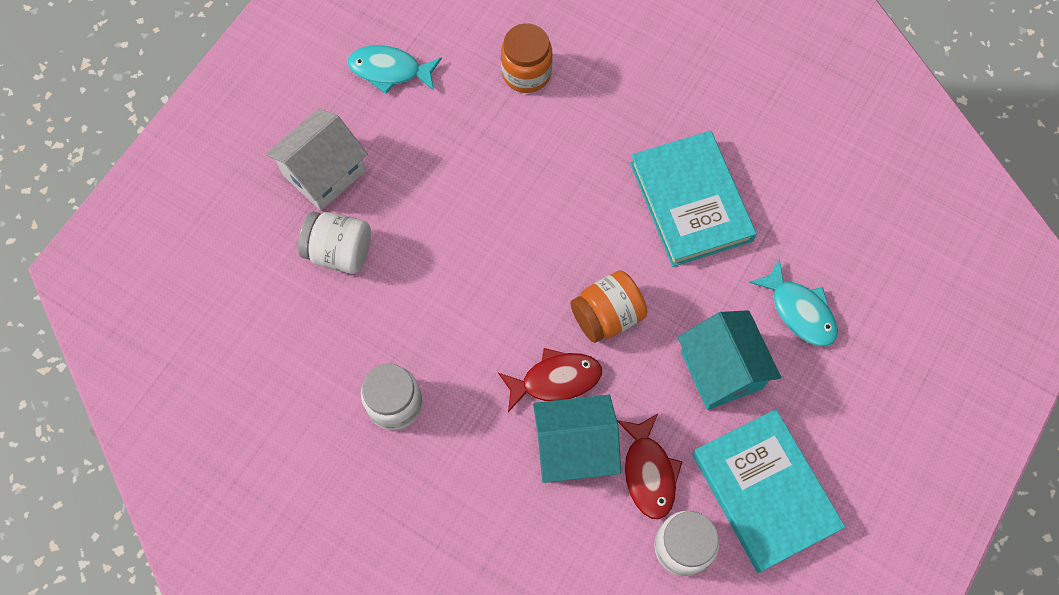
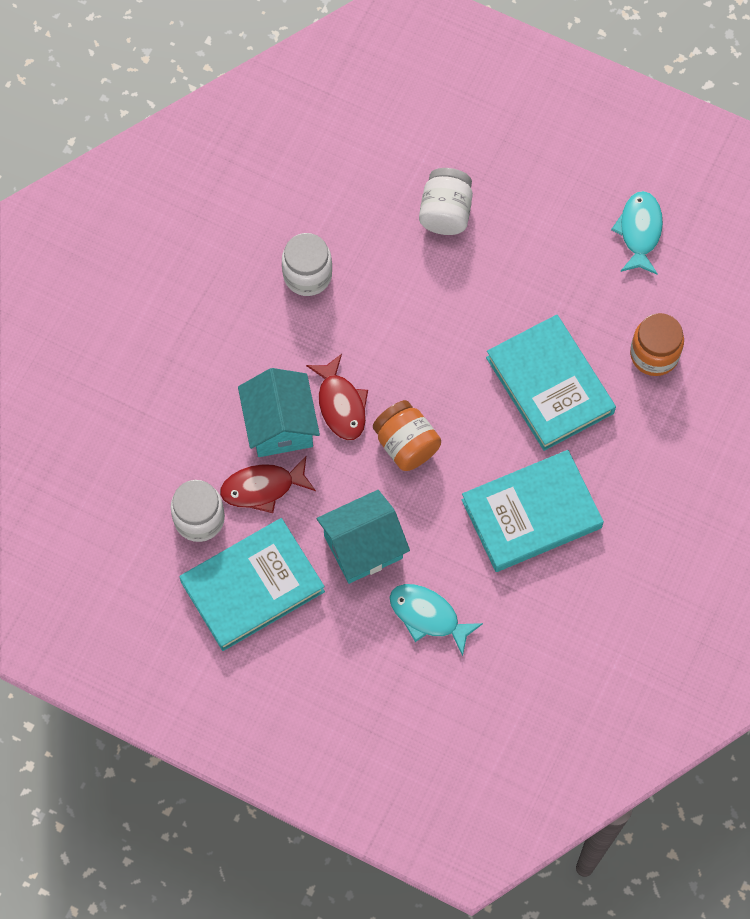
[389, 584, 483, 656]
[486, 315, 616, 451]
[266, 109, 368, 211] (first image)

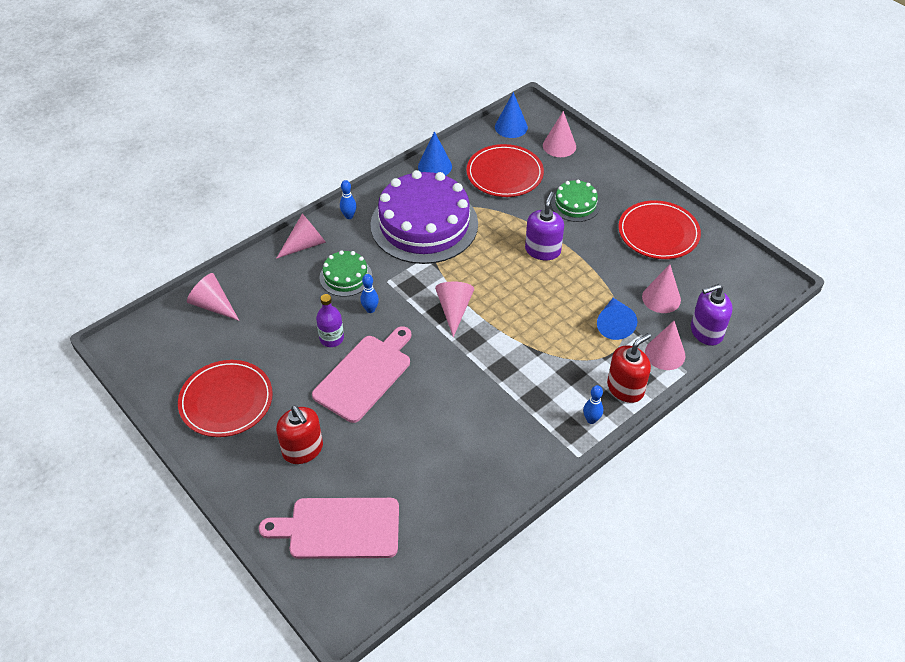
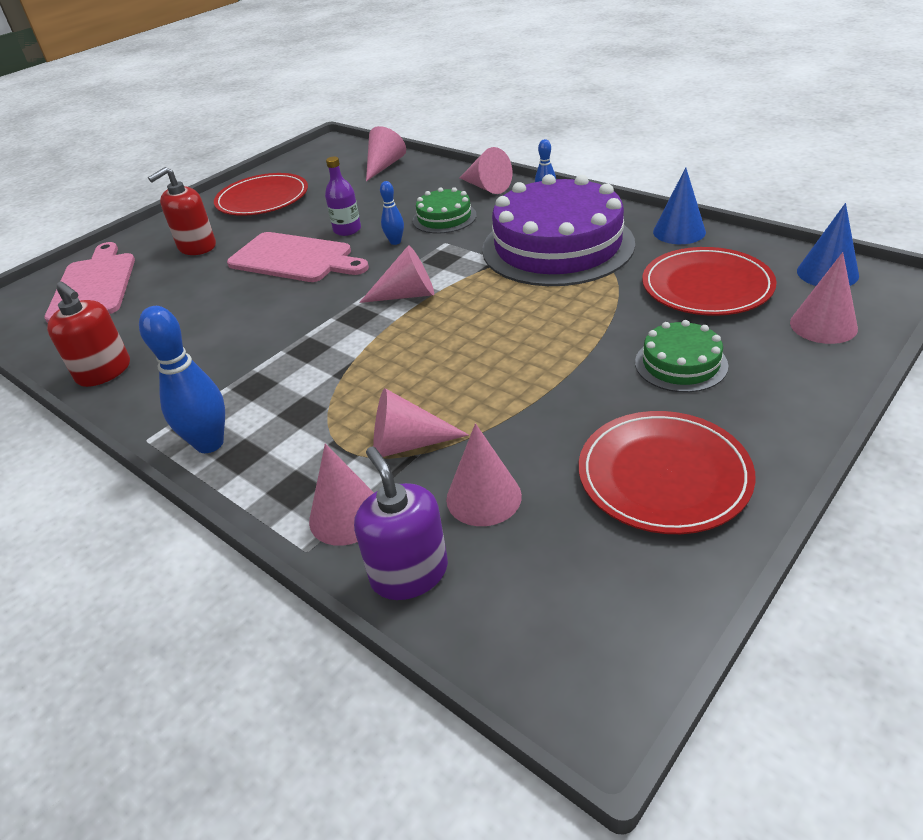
[47, 281, 130, 387]
[139, 306, 225, 453]
[373, 388, 469, 457]
[525, 192, 564, 260] (first image)

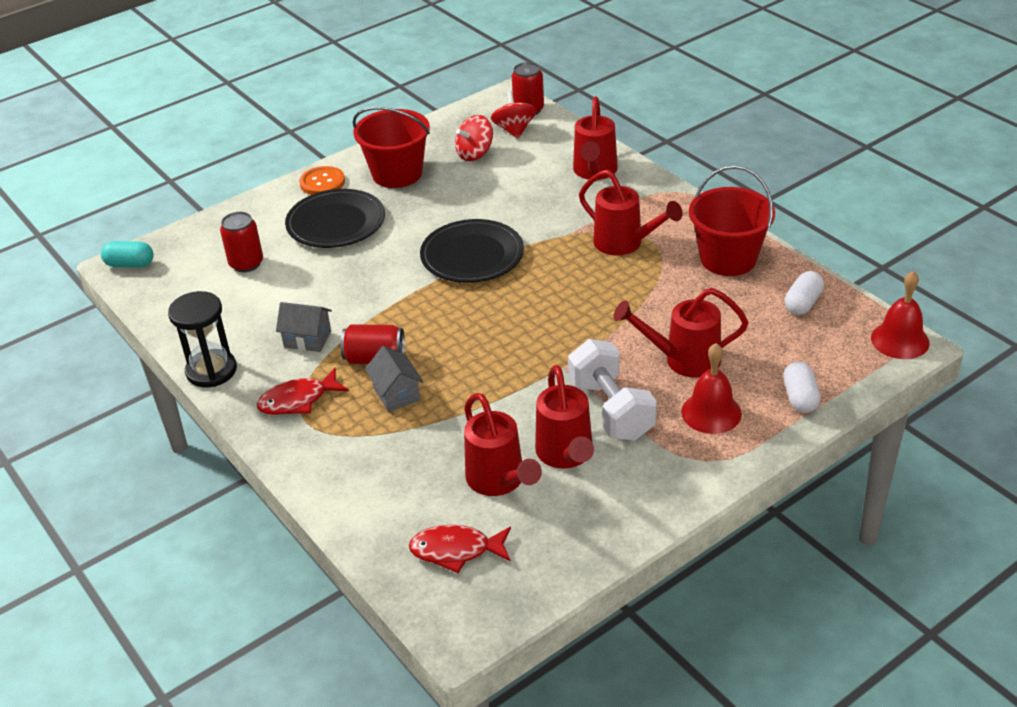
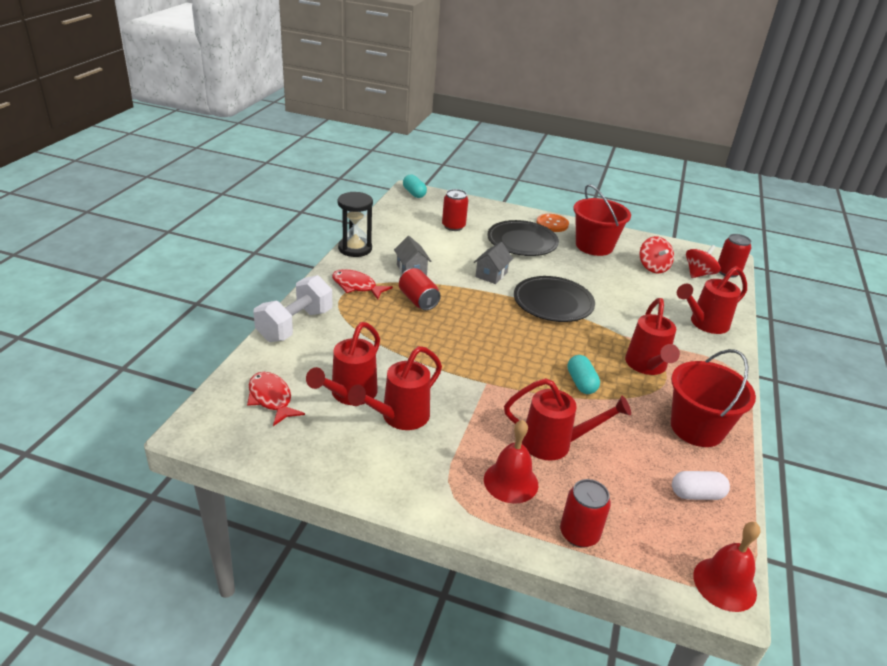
[253, 275, 332, 342]
[474, 242, 513, 284]
[504, 378, 631, 461]
[560, 479, 611, 548]
[568, 355, 600, 394]
[640, 236, 674, 273]

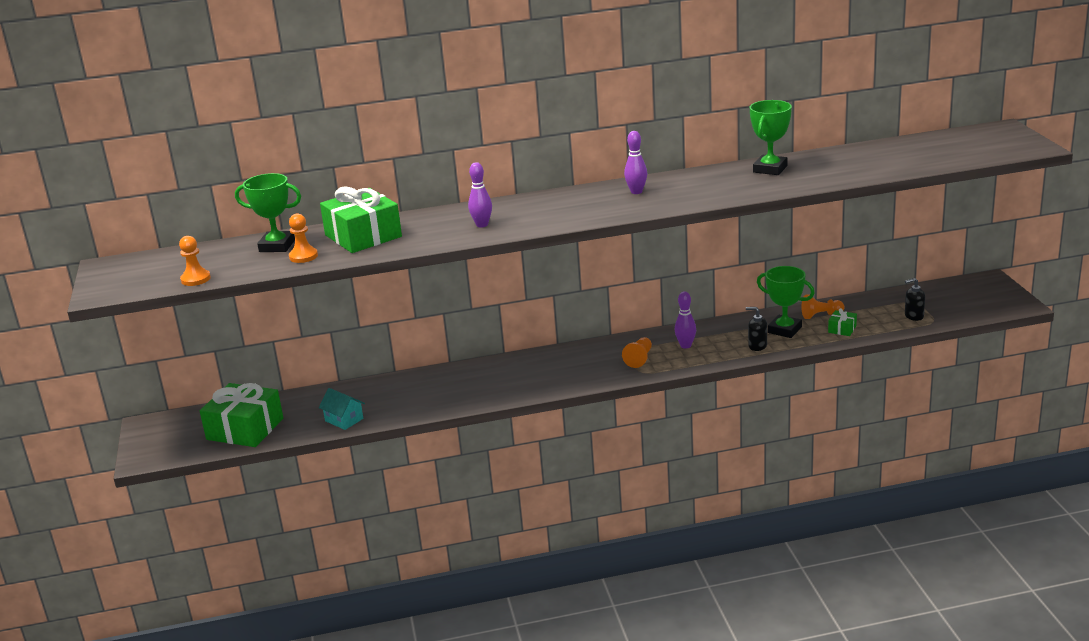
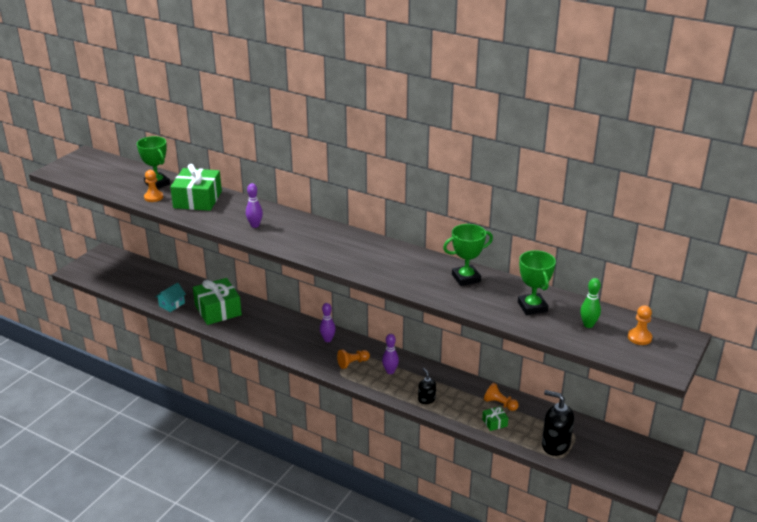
[156, 282, 186, 312]
[193, 278, 242, 325]
[320, 303, 336, 342]
[518, 250, 556, 315]
[542, 390, 574, 456]
[580, 278, 601, 328]
[628, 305, 652, 345]

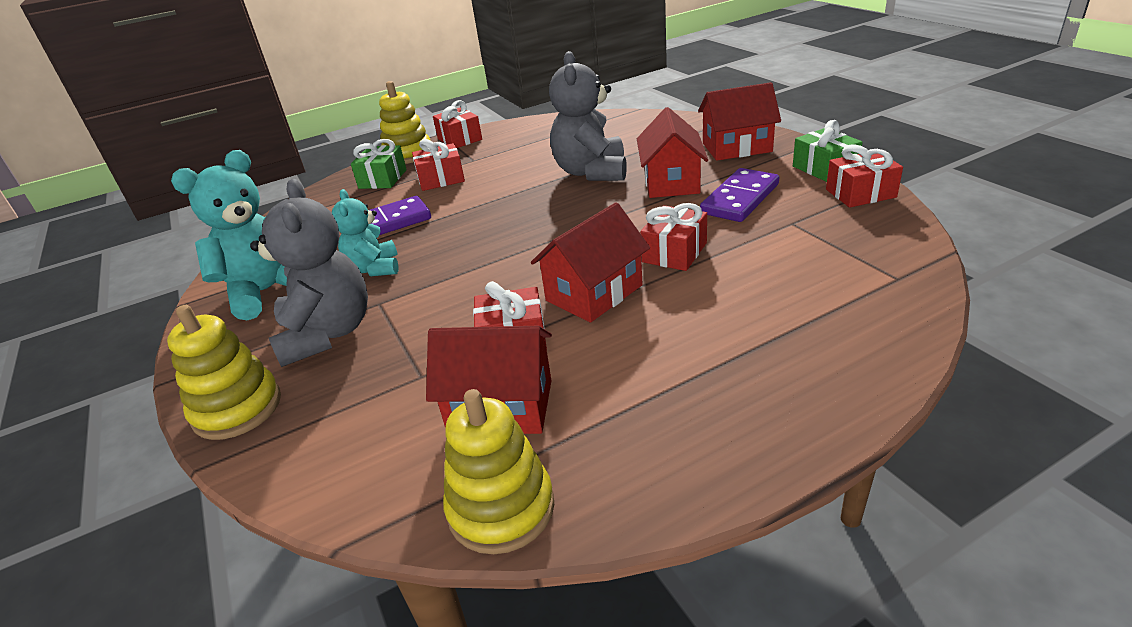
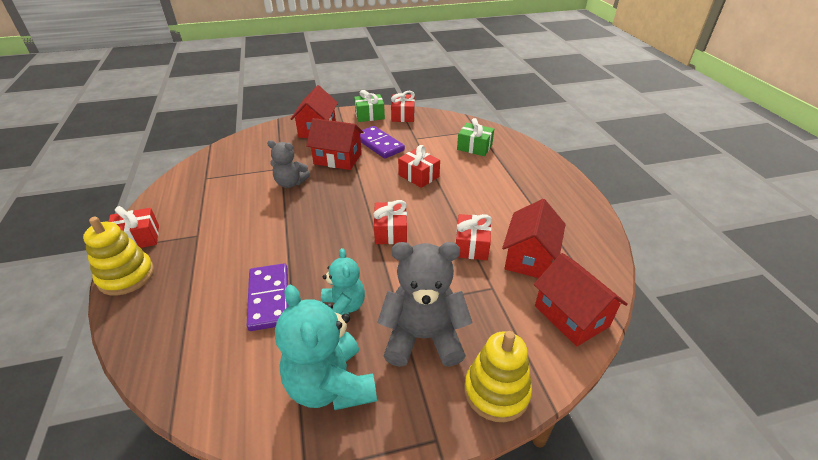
[267, 140, 310, 188]
[321, 248, 365, 316]
[373, 200, 407, 244]
[457, 118, 494, 156]
[534, 253, 628, 346]
[443, 389, 554, 554] (first image)

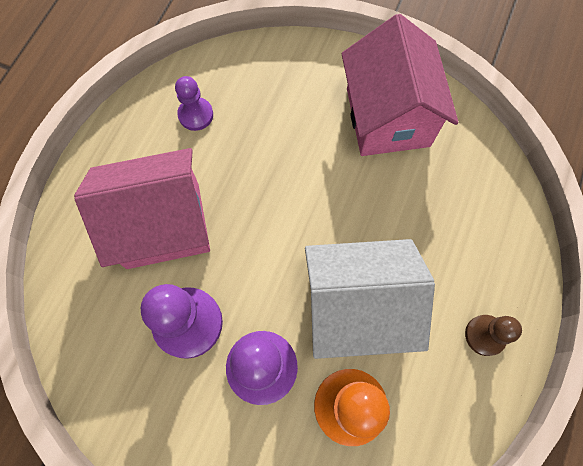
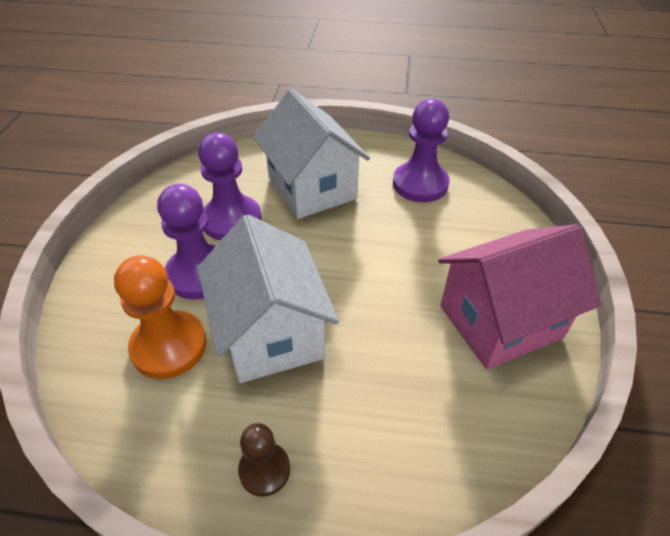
[254, 89, 370, 219]
[393, 99, 449, 202]

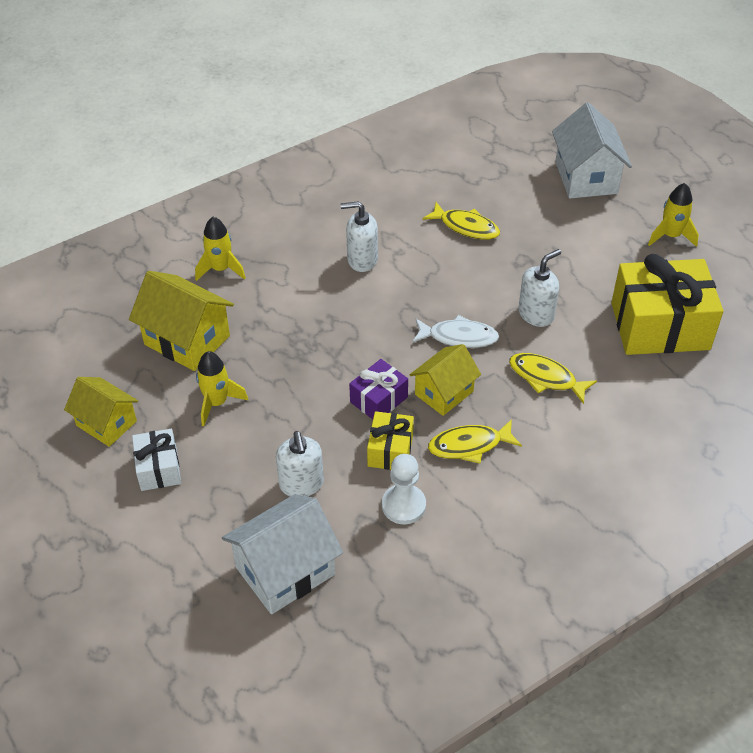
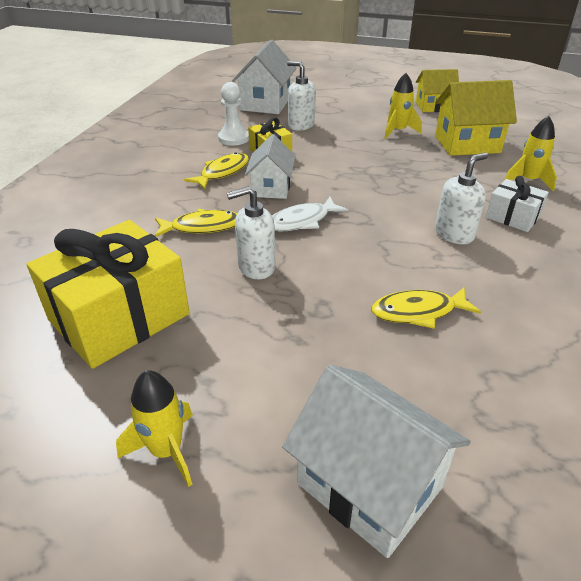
[227, 186, 275, 279]
[245, 134, 296, 199]
[486, 176, 549, 232]
[349, 359, 408, 419] (first image)

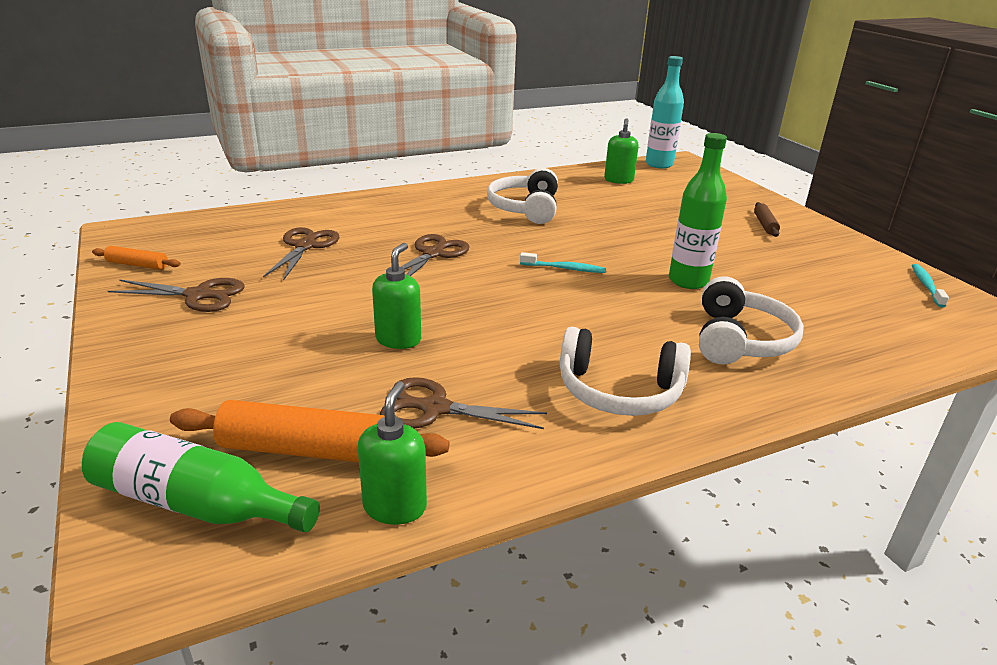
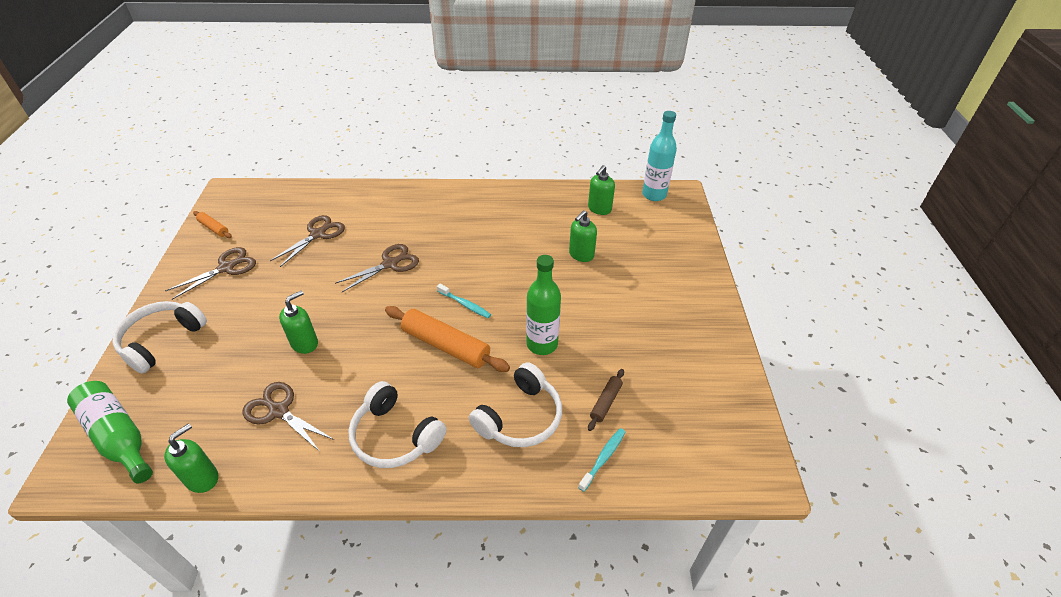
[112, 301, 207, 374]
[165, 247, 256, 300]
[385, 306, 510, 372]
[569, 210, 597, 262]
[578, 428, 625, 492]
[588, 369, 624, 431]

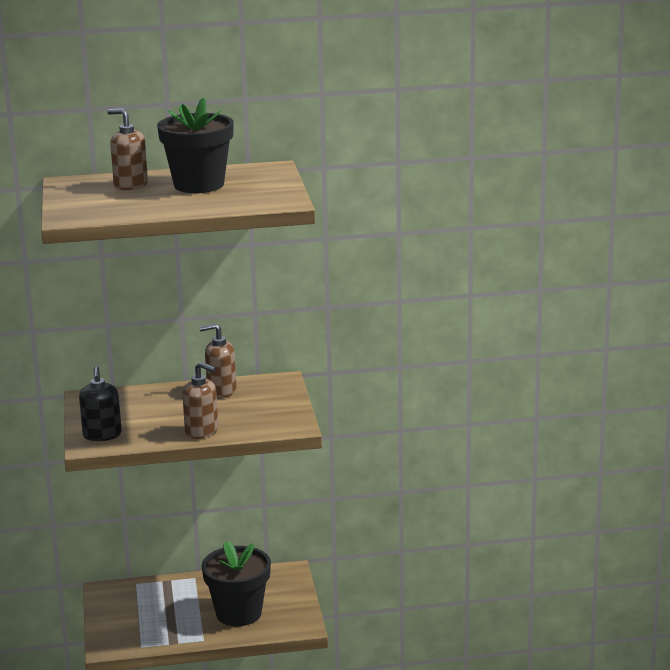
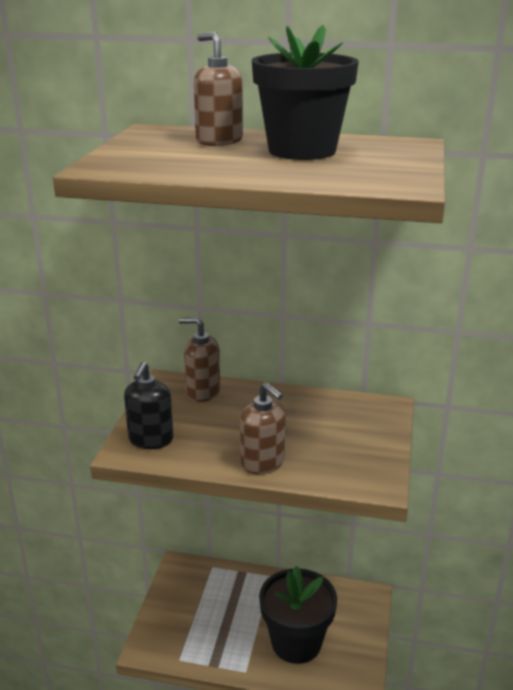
[179, 317, 220, 402]

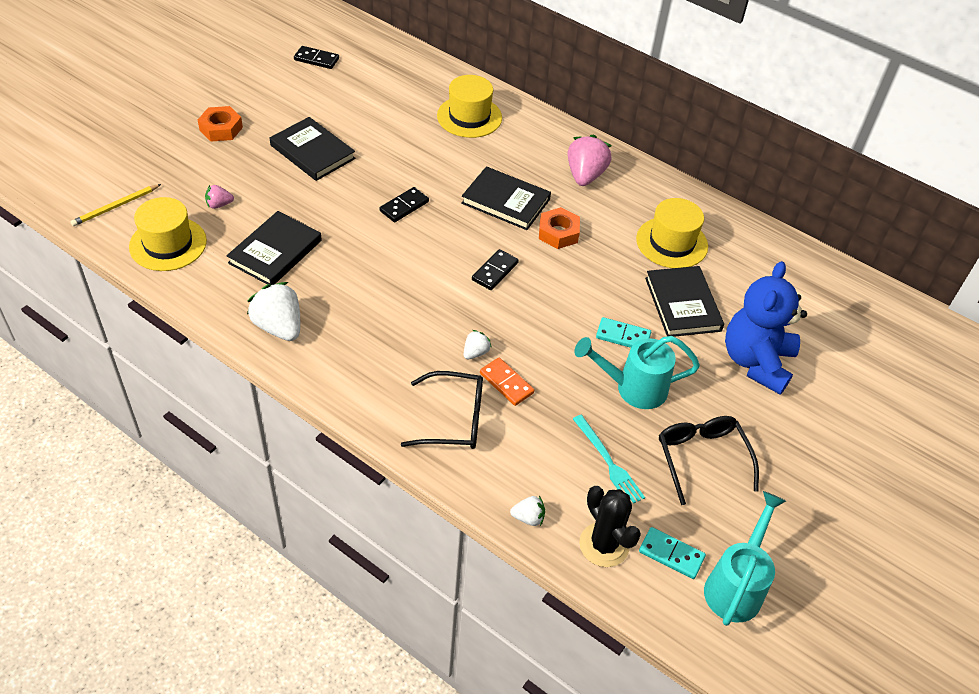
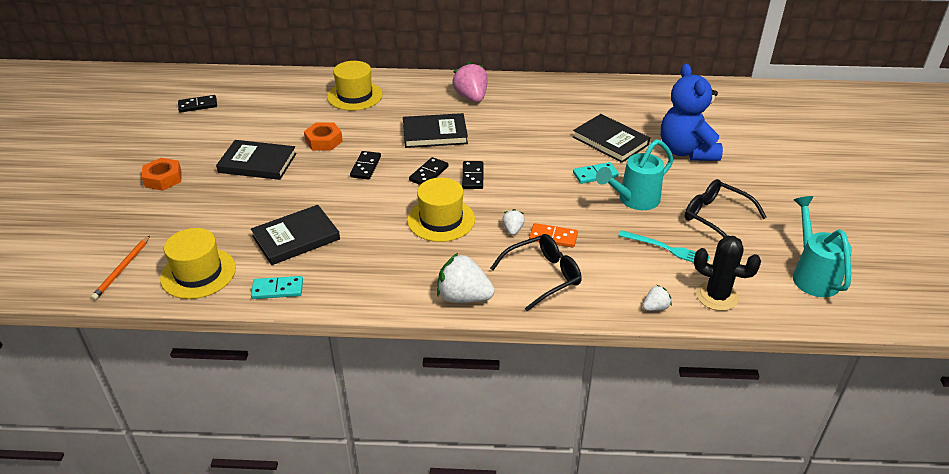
[91, 236, 150, 300]
[251, 205, 340, 265]
[251, 276, 303, 299]
[304, 123, 343, 151]
[407, 177, 475, 242]
[409, 157, 448, 185]
[437, 253, 495, 303]
[205, 185, 234, 209] (first image)

